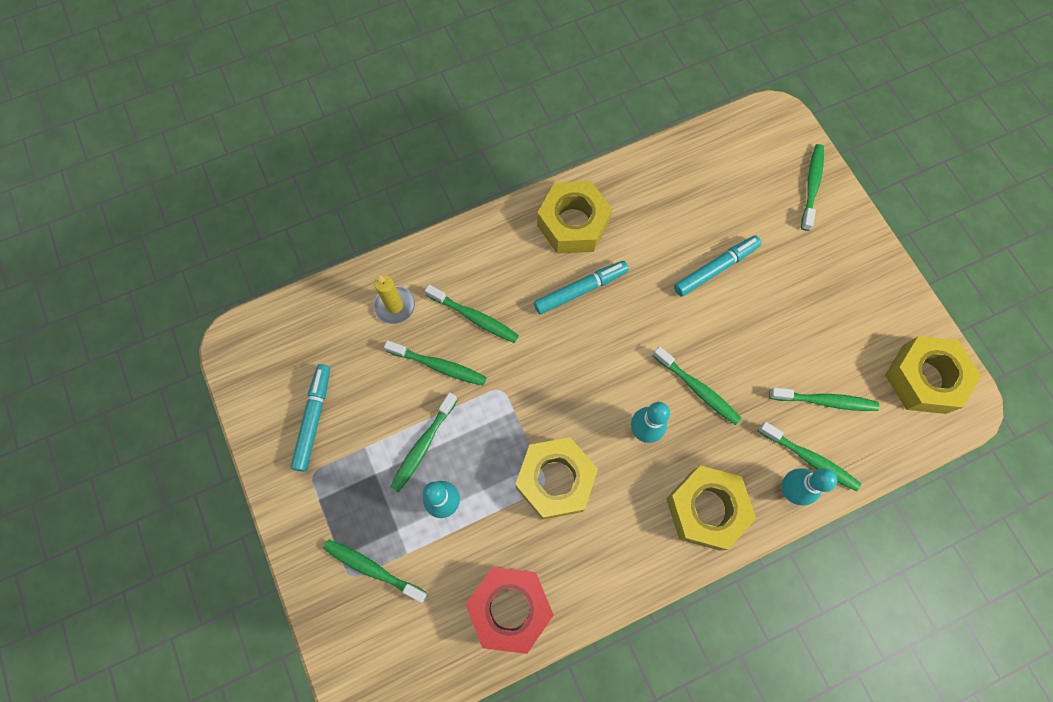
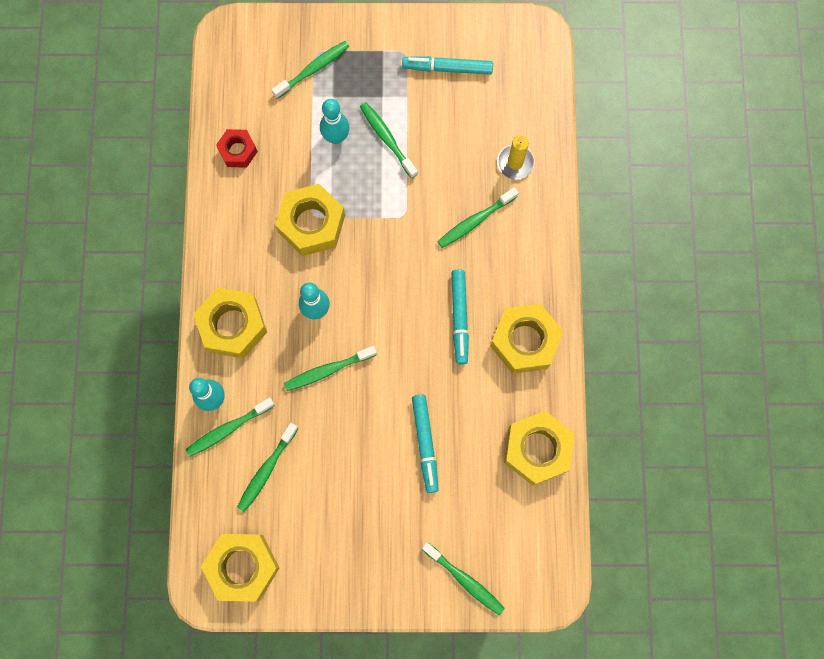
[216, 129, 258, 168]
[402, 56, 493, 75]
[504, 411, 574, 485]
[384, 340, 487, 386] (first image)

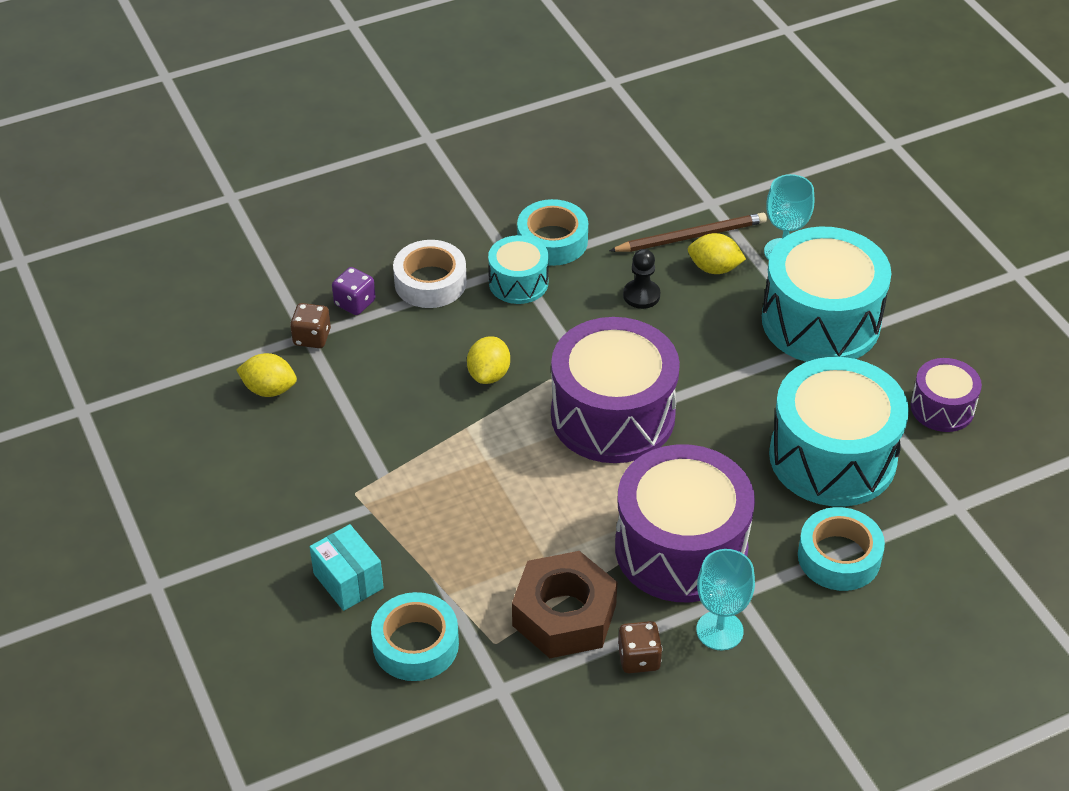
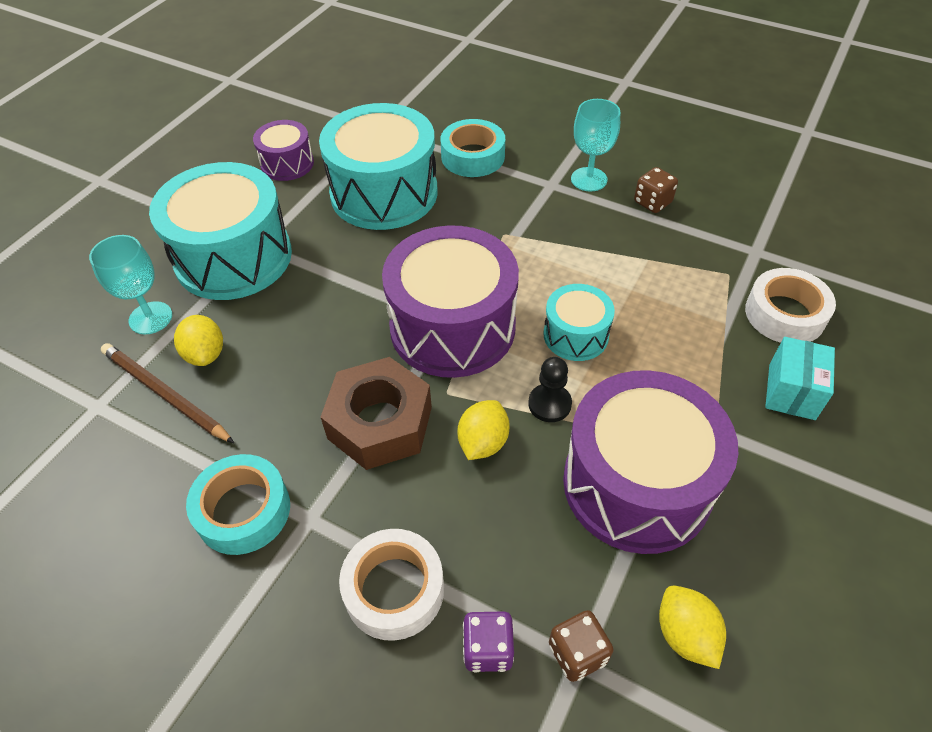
[321, 357, 432, 470]
[457, 400, 510, 460]
[528, 357, 572, 422]
[543, 284, 615, 361]
[563, 370, 738, 554]
[745, 268, 836, 343]

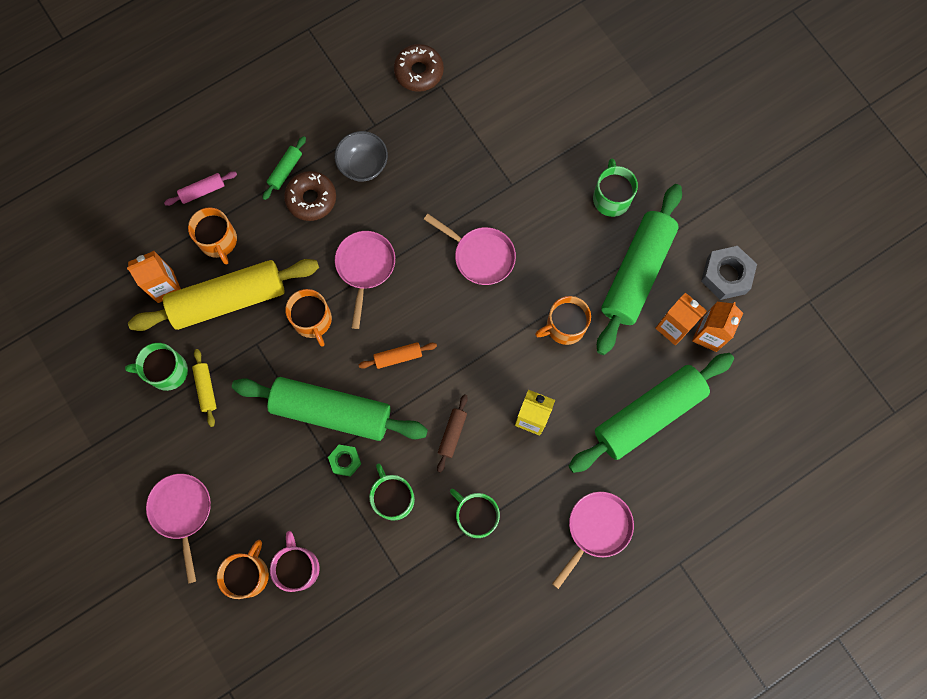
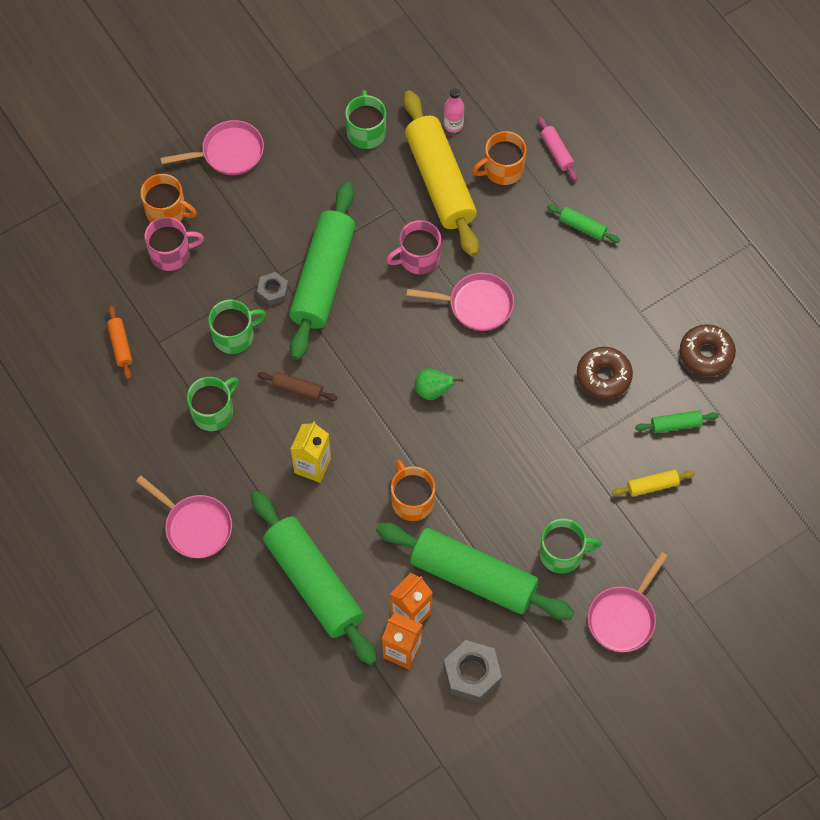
[107, 305, 132, 380]
[257, 272, 289, 306]
[386, 220, 441, 274]
[414, 368, 463, 400]
[444, 88, 464, 133]
[577, 347, 633, 399]
[588, 552, 668, 652]
[612, 470, 695, 497]
[635, 410, 719, 433]
[334, 131, 388, 182] (first image)

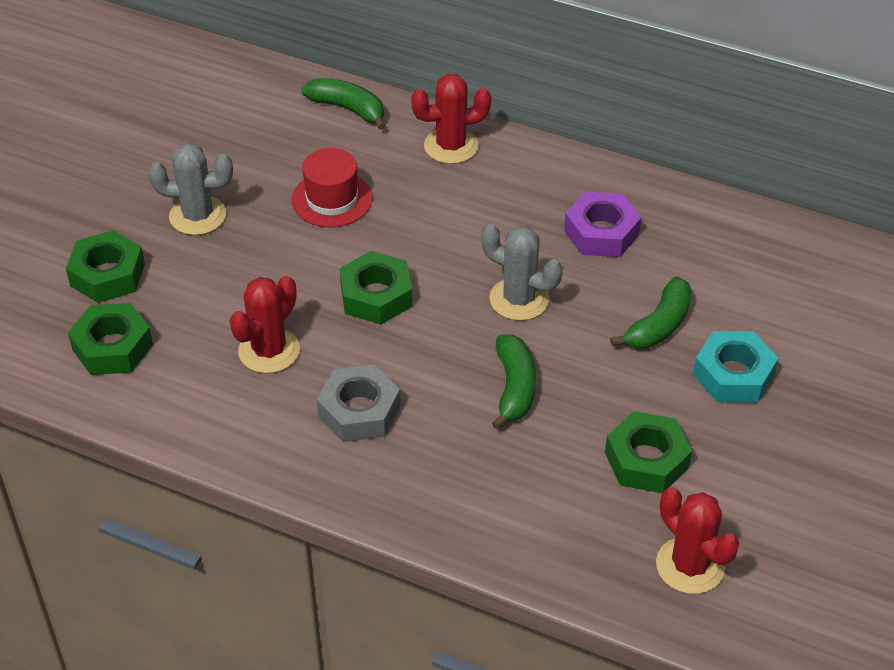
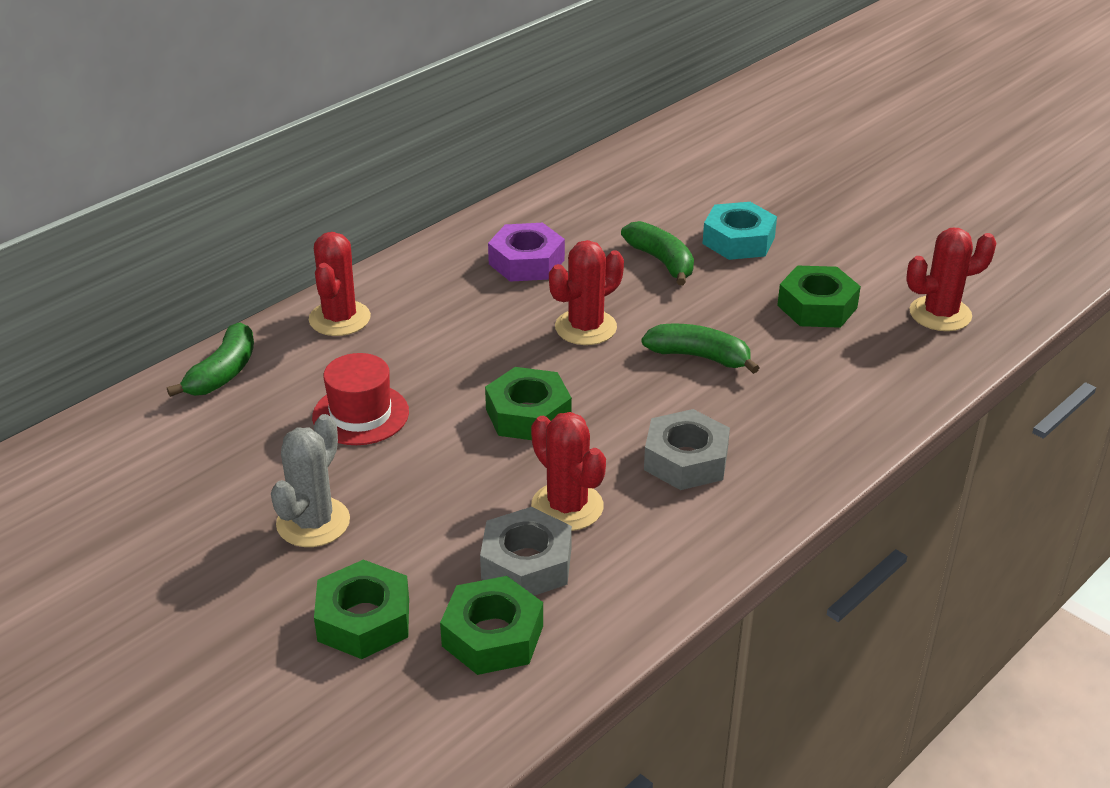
[167, 322, 254, 397]
[480, 507, 572, 596]
[549, 240, 624, 345]

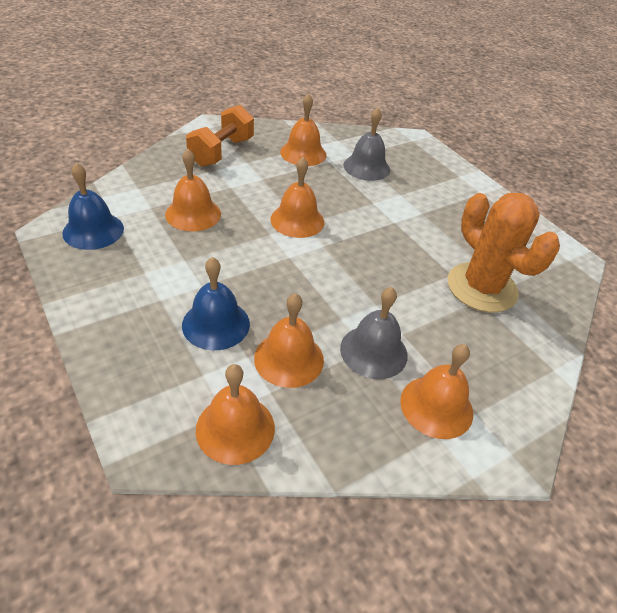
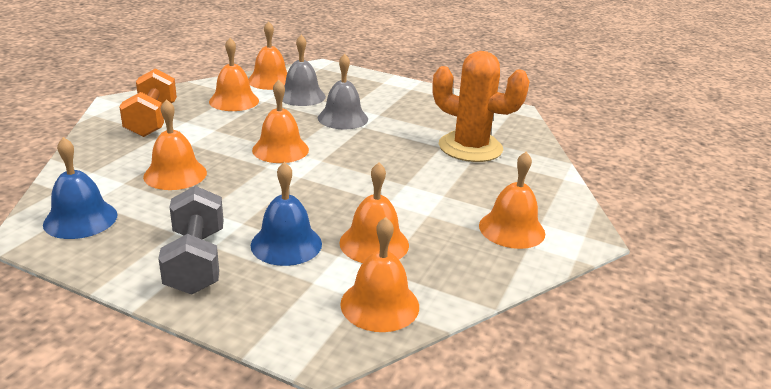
[158, 186, 223, 295]
[248, 21, 287, 90]
[318, 54, 368, 129]

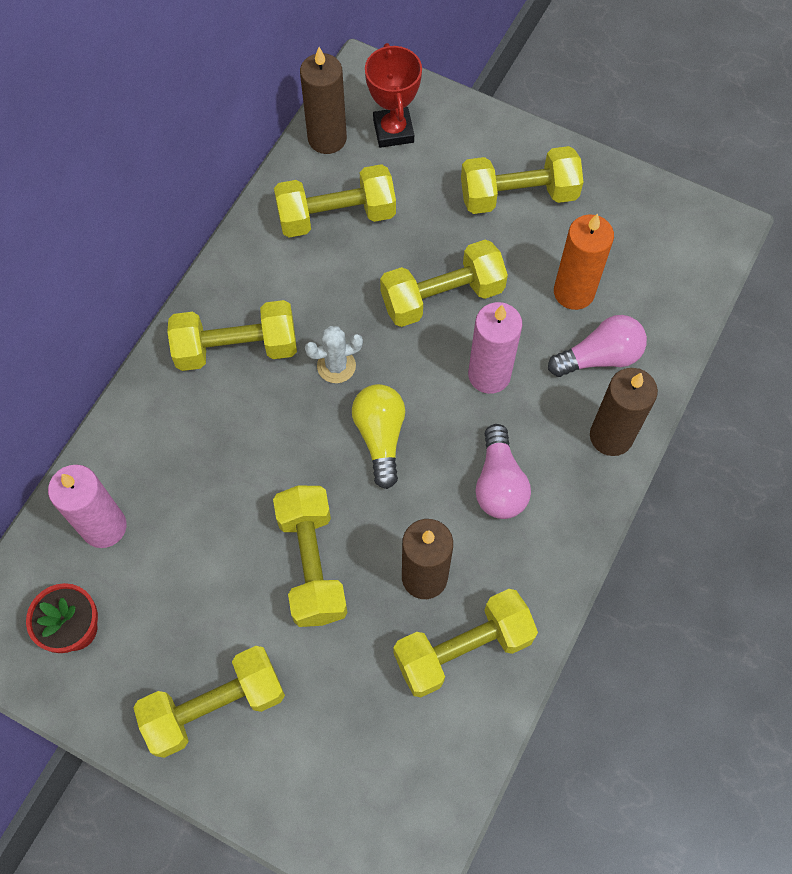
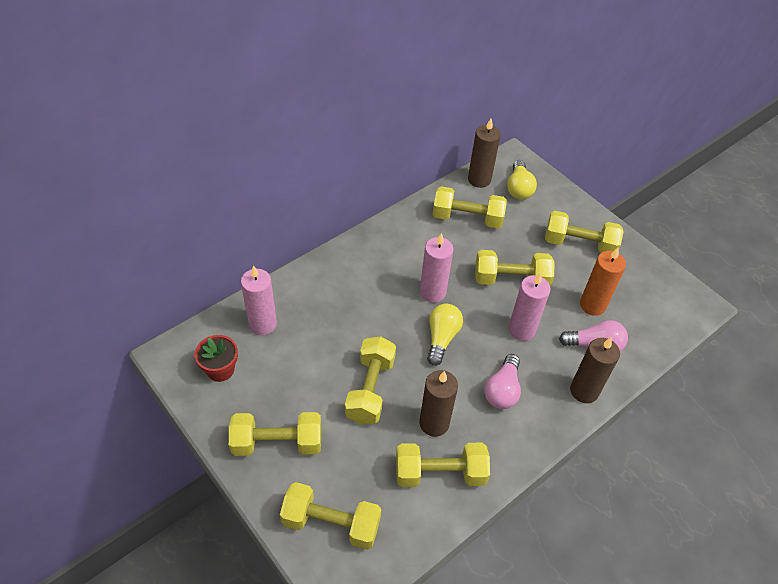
[280, 482, 382, 550]
[420, 233, 454, 303]
[507, 160, 537, 199]

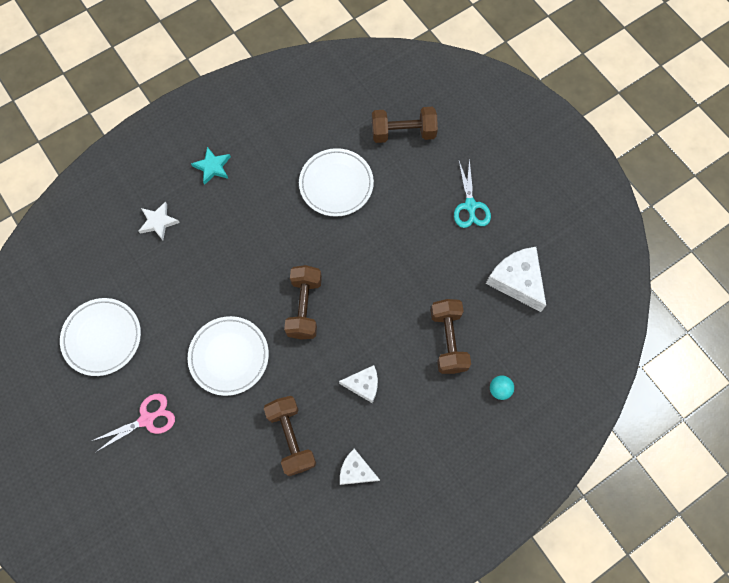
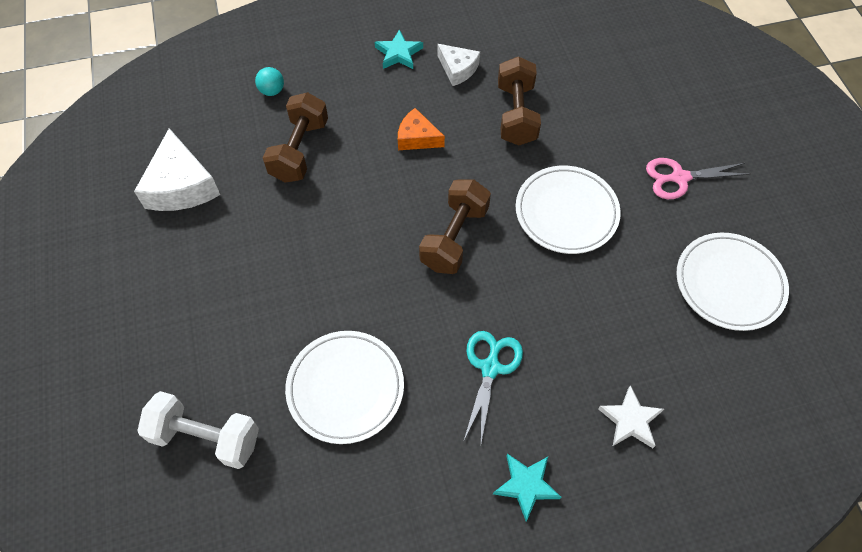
[137, 391, 259, 469]
[375, 29, 423, 69]
[398, 108, 445, 150]
[463, 331, 523, 443]

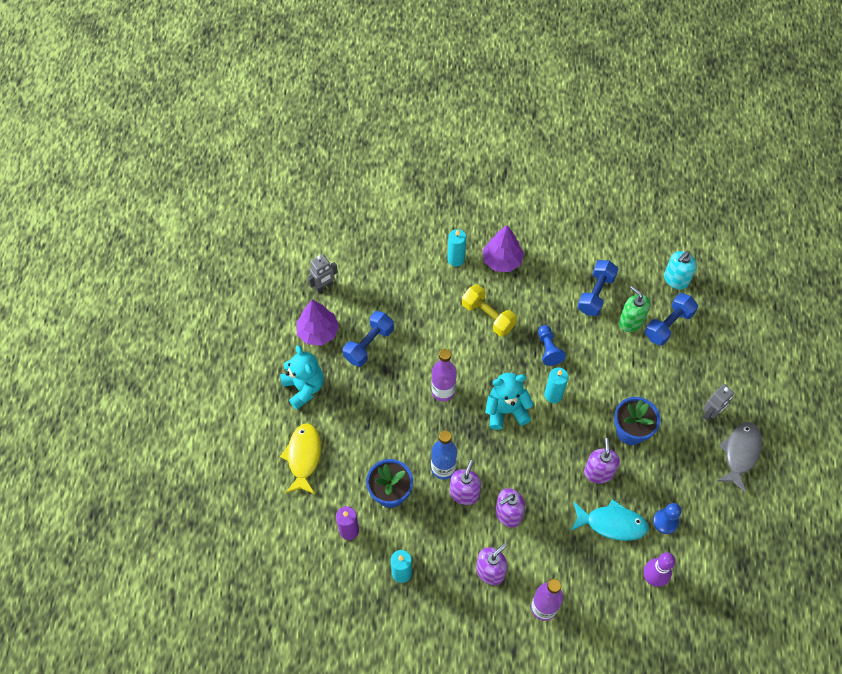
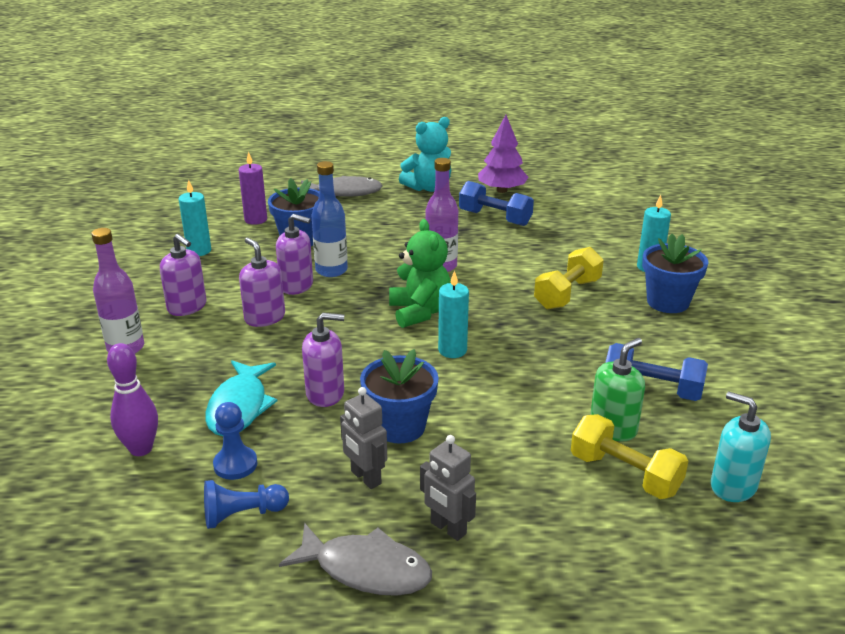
[204, 480, 289, 529]
[301, 176, 383, 197]
[340, 387, 387, 489]
[389, 219, 451, 328]
[571, 414, 688, 499]
[642, 234, 709, 313]

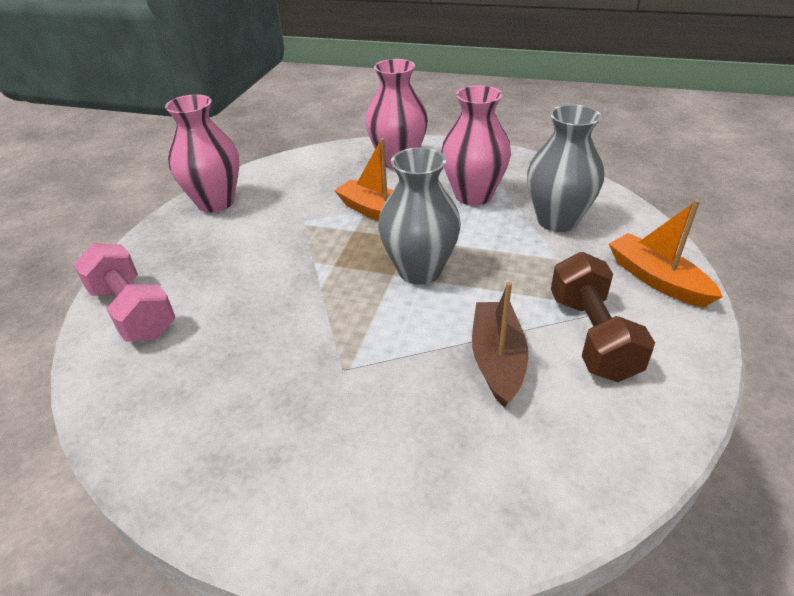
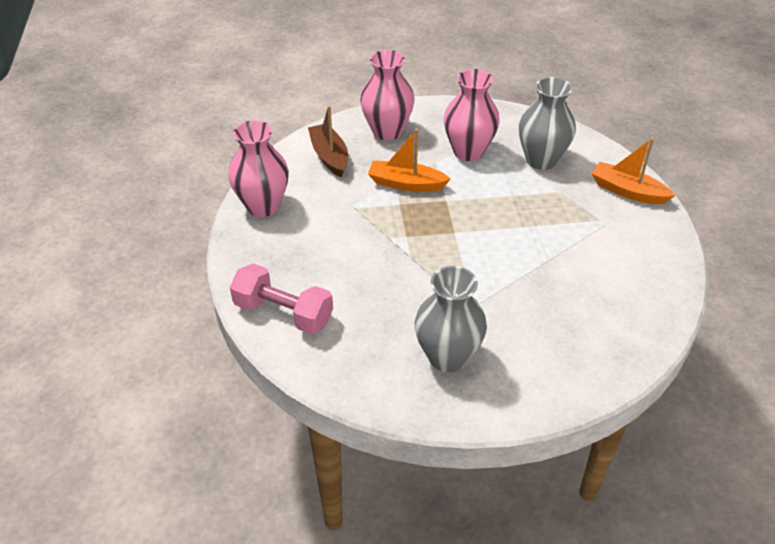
[308, 105, 348, 177]
[415, 266, 487, 372]
[551, 252, 655, 382] (first image)

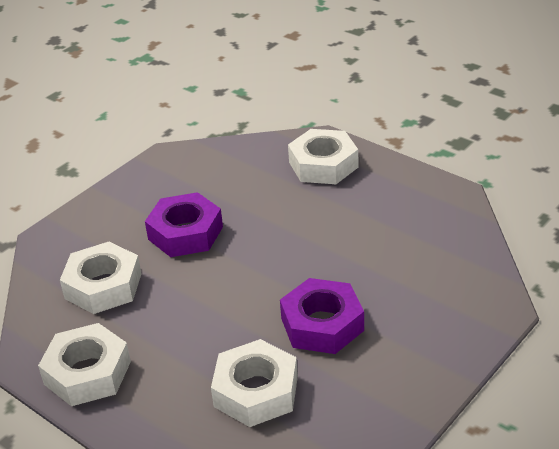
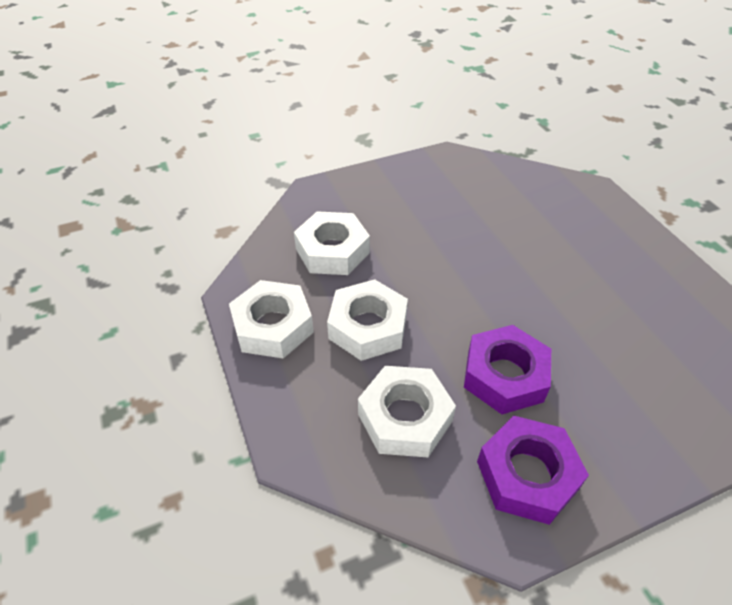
[327, 279, 408, 361]
[477, 416, 589, 525]

